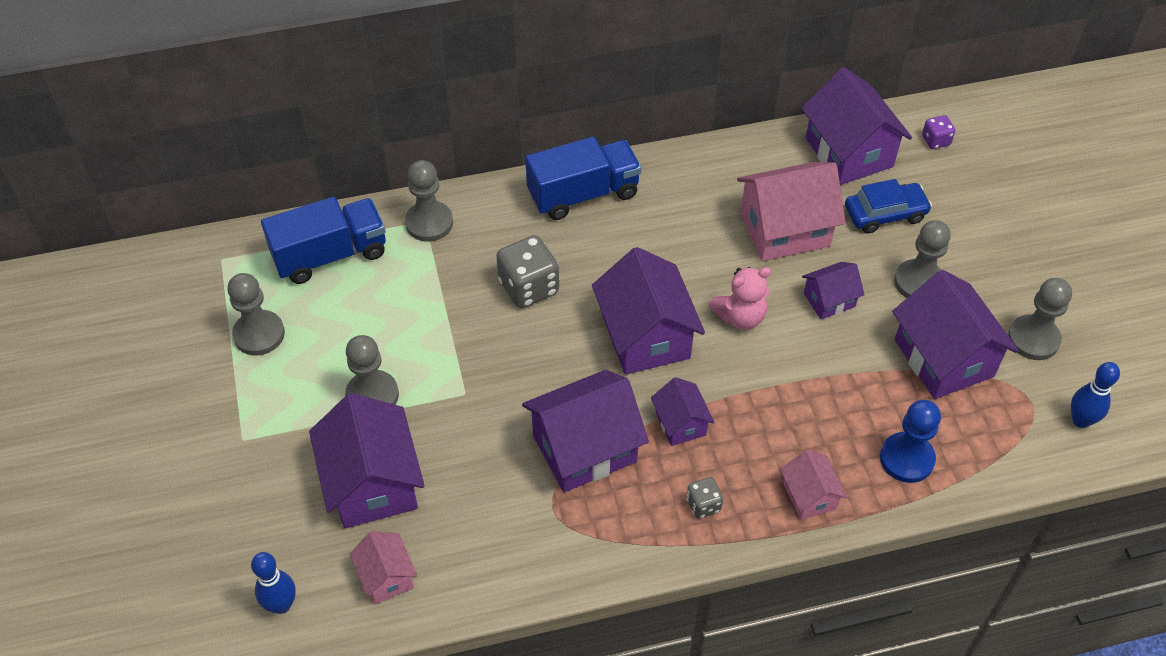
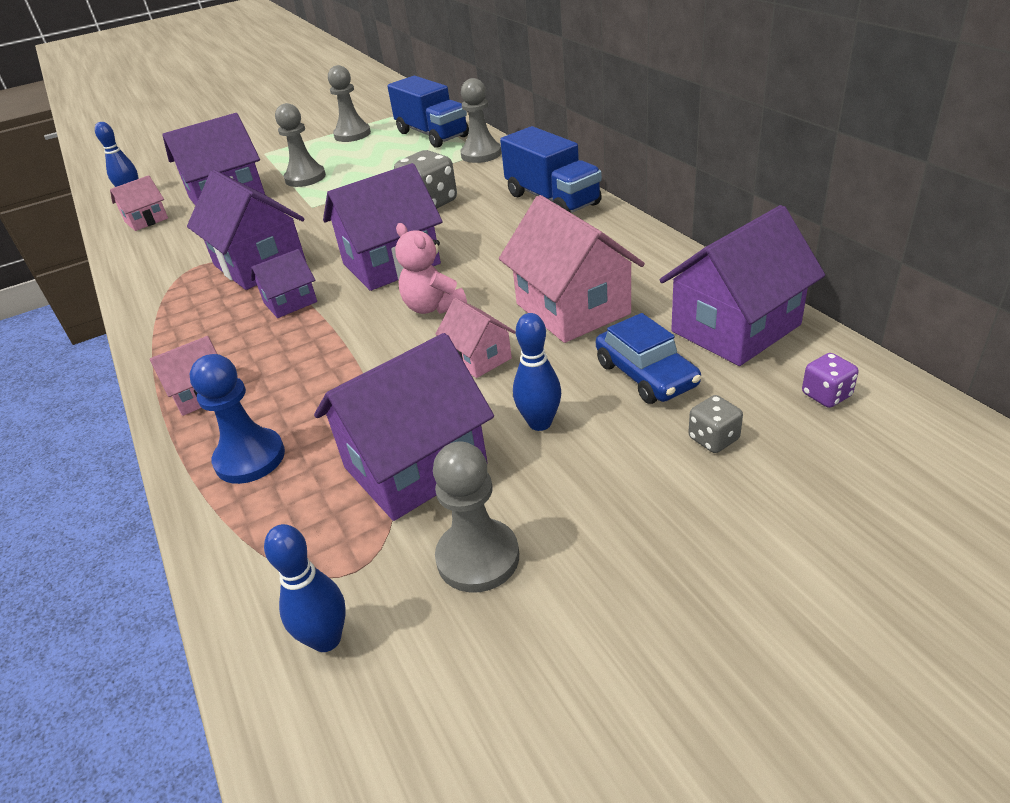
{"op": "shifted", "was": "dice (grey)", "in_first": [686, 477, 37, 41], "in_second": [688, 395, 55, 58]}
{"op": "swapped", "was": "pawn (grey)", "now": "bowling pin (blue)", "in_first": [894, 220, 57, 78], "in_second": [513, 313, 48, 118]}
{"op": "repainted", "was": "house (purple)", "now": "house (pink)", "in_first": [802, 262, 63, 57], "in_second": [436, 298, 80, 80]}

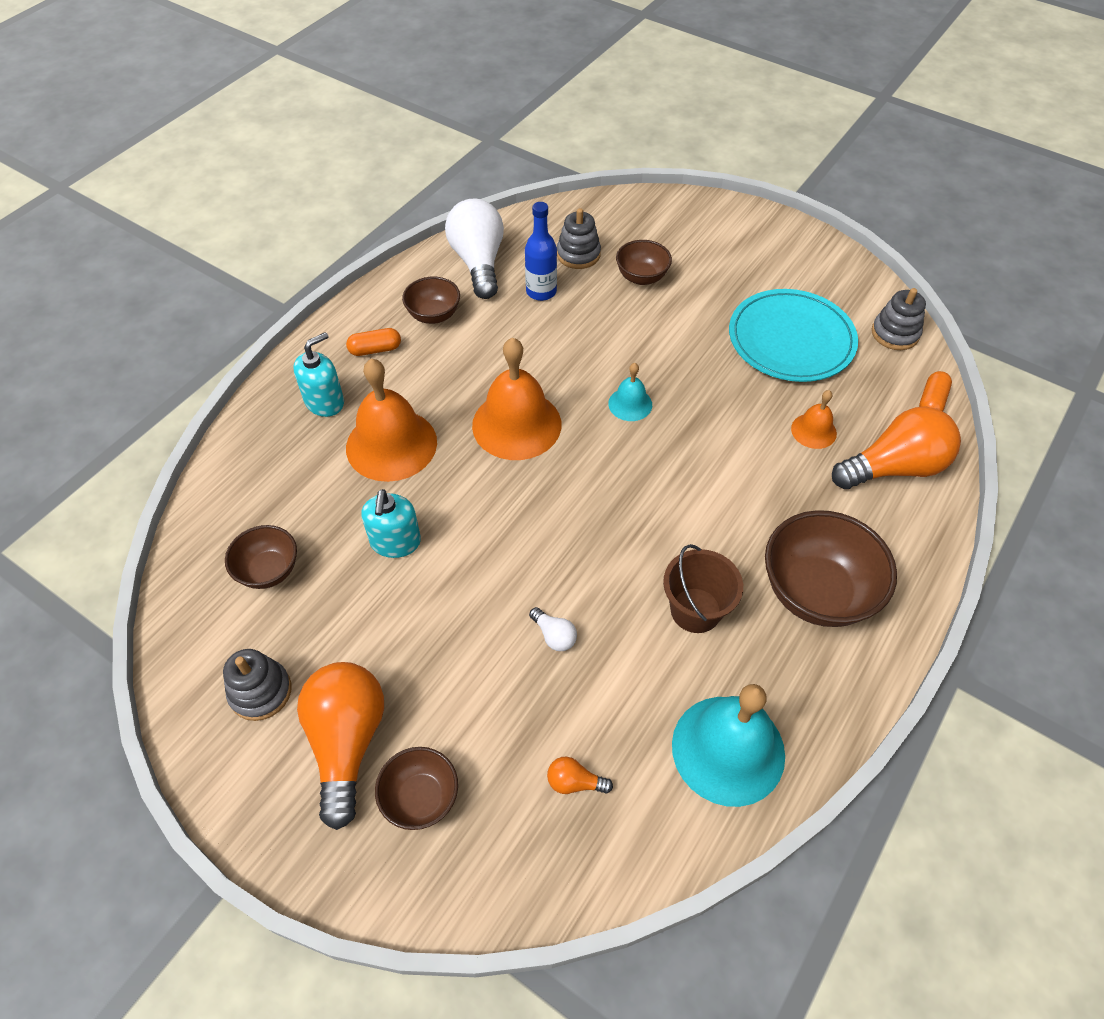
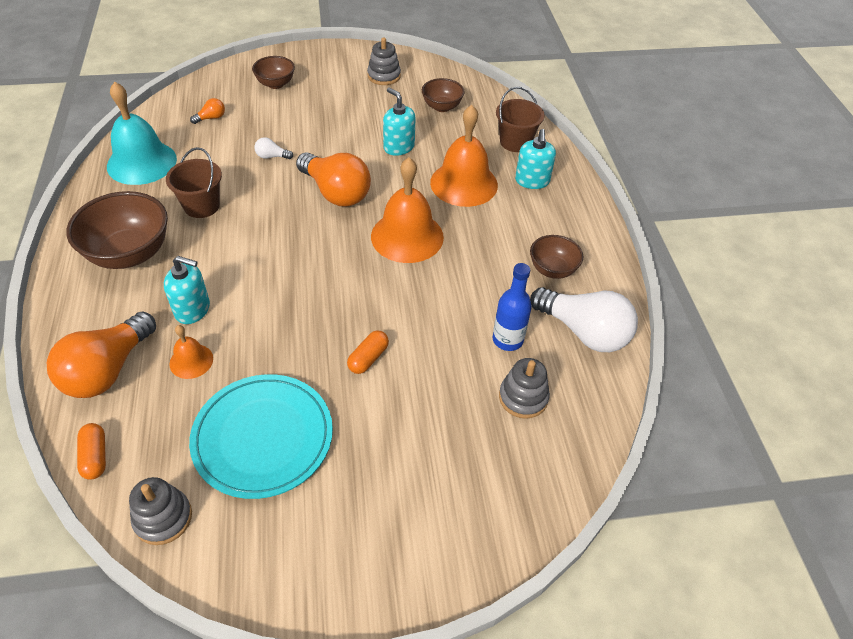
{"op": "gone", "was": "bell (turquoise)", "in_first": [608, 363, 44, 58]}
{"op": "gone", "was": "bowl (brown)", "in_first": [616, 240, 56, 45]}
{"op": "new", "now": "soap dispenser (turquoise)", "in_second": [164, 256, 46, 68]}
{"op": "new", "now": "bucket (brown)", "in_second": [496, 87, 49, 65]}
{"op": "shifted", "was": "light bulb (orange)", "in_first": [297, 662, 87, 168], "in_second": [296, 152, 75, 54]}
{"op": "shifted", "was": "capsule (orange)", "in_first": [346, 328, 55, 28], "in_second": [347, 330, 42, 44]}

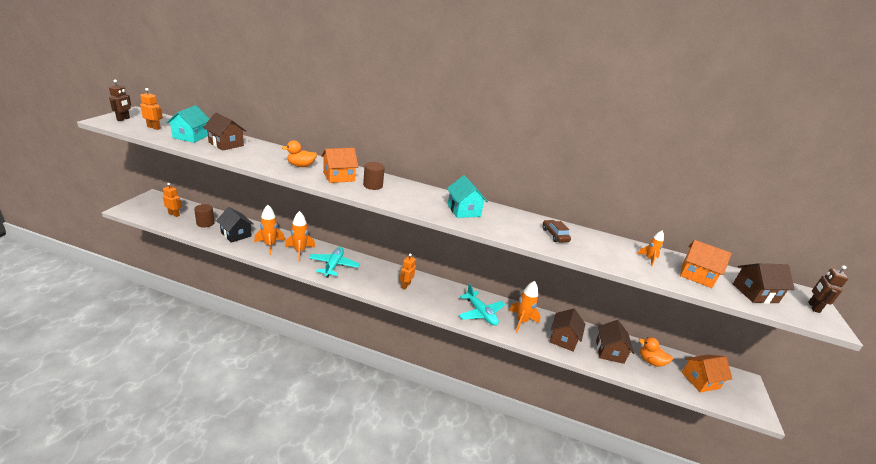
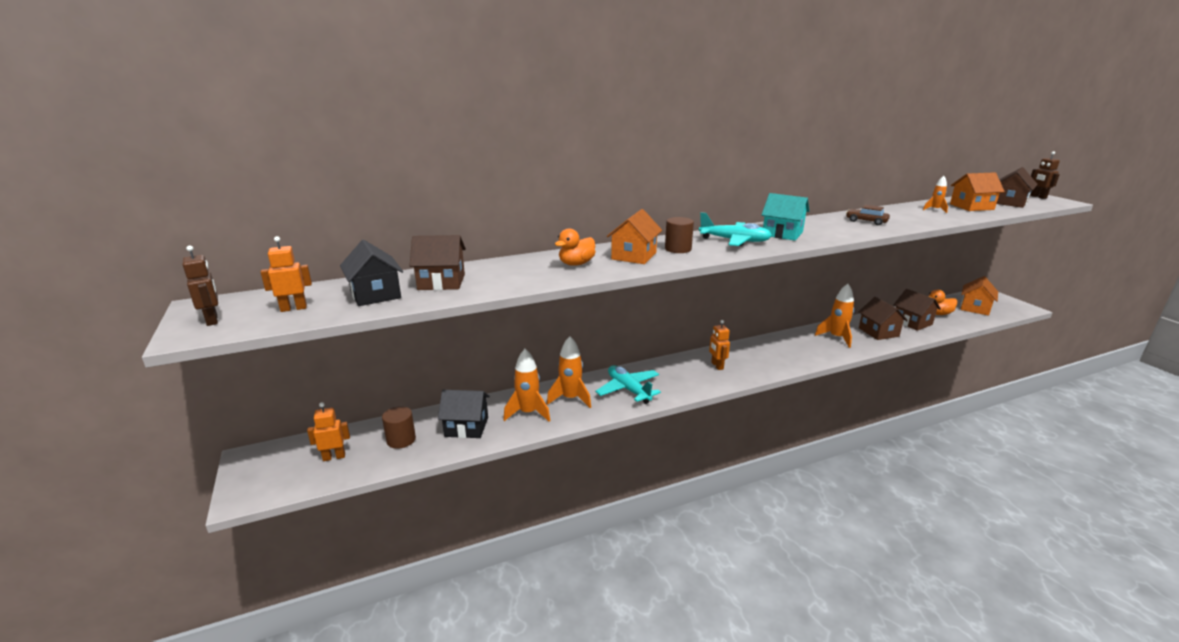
{"op": "shifted", "was": "plane (turquoise)", "in_first": [459, 283, 46, 43], "in_second": [699, 212, 73, 34]}
{"op": "repainted", "was": "house (turquoise)", "now": "house (black)", "in_first": [166, 105, 43, 38], "in_second": [340, 240, 63, 66]}

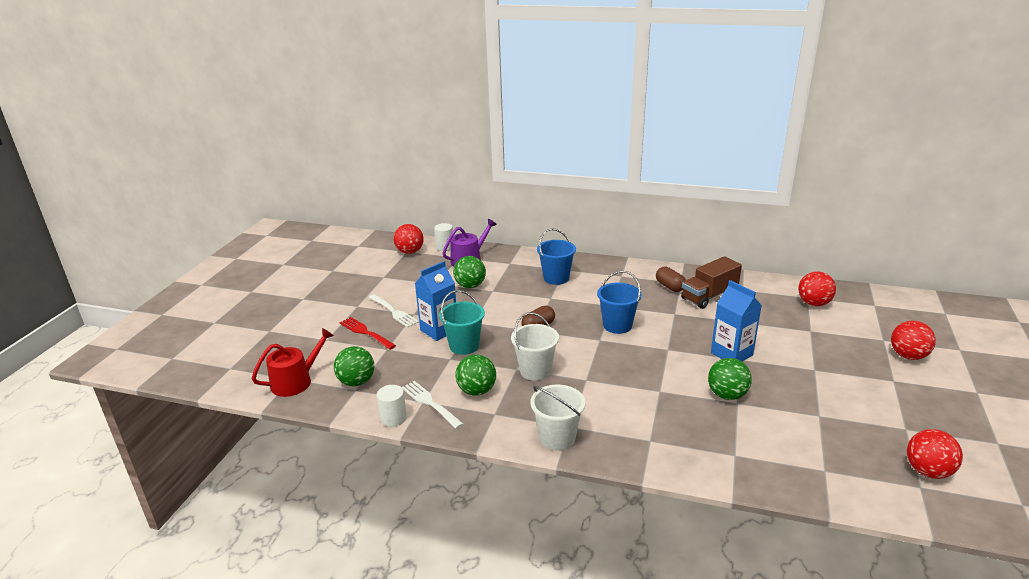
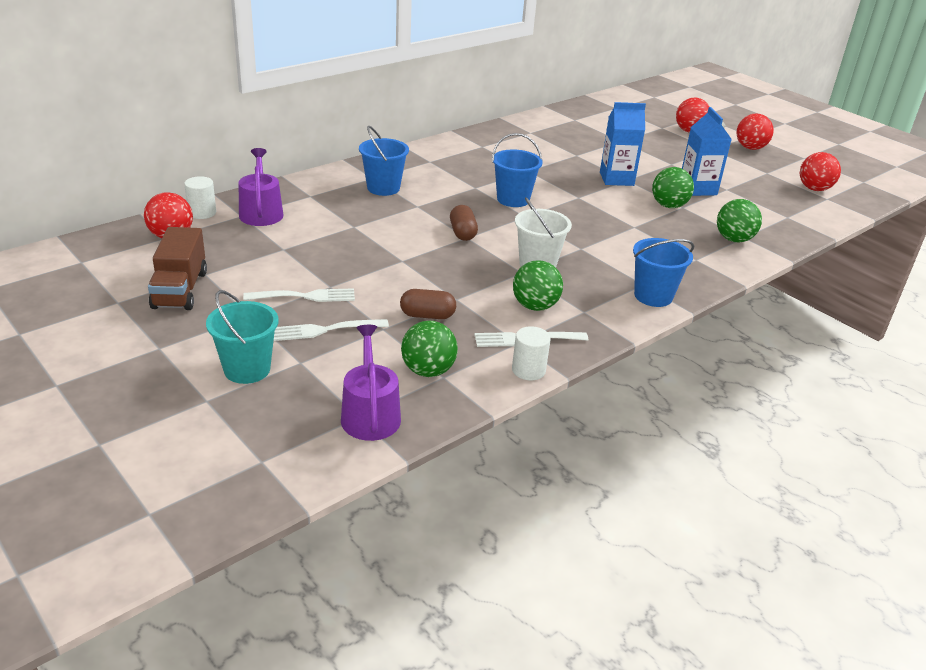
{"op": "shifted", "was": "carton (blue)", "in_first": [415, 261, 41, 80], "in_second": [682, 107, 50, 89]}
{"op": "shifted", "was": "bucket (turquoise)", "in_first": [439, 290, 46, 65], "in_second": [206, 290, 73, 94]}
{"op": "shifted", "was": "ball (green)", "in_first": [453, 256, 33, 32], "in_second": [717, 199, 45, 44]}
{"op": "shifted", "was": "capsule (brown)", "in_first": [656, 266, 30, 26], "in_second": [400, 289, 56, 30]}
{"op": "shifted", "was": "truck (brown)", "in_first": [681, 256, 61, 53], "in_second": [148, 227, 59, 83]}
{"op": "shifted", "was": "ball (red)", "in_first": [798, 271, 38, 35], "in_second": [736, 114, 38, 36]}
{"op": "repainted", "was": "watering can (red)", "now": "watering can (purple)", "in_first": [252, 328, 82, 69], "in_second": [341, 325, 60, 116]}
{"op": "repainted", "was": "fork (red)", "now": "fork (white)", "in_first": [340, 317, 56, 33], "in_second": [274, 319, 115, 22]}
{"op": "repainted", "was": "bucket (white)", "now": "bucket (blue)", "in_first": [530, 385, 55, 65], "in_second": [633, 238, 61, 69]}

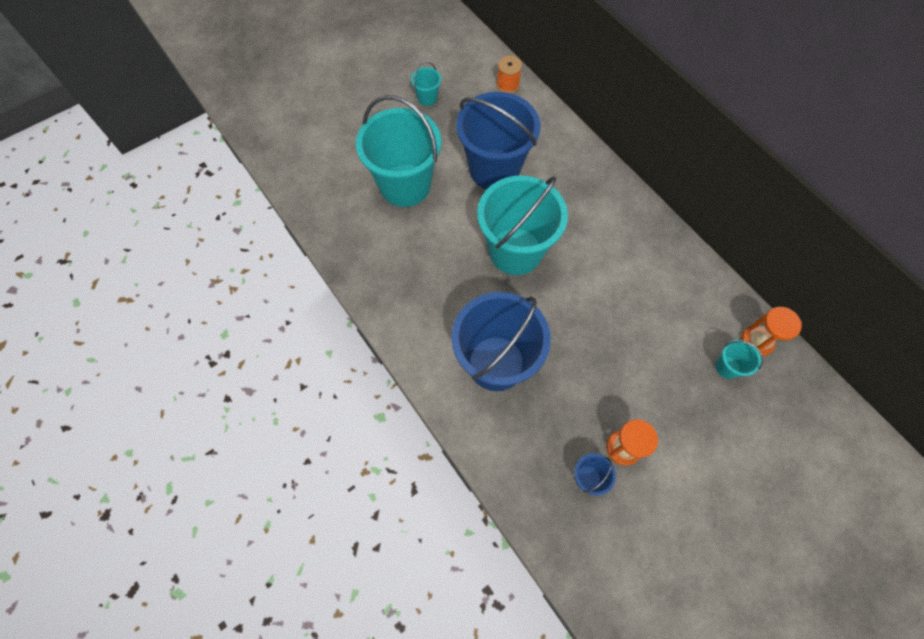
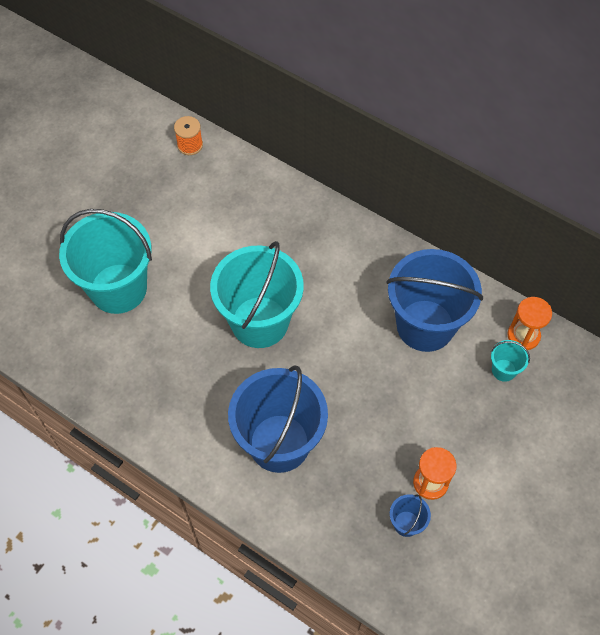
{"op": "gone", "was": "bucket (turquoise)", "in_first": [411, 61, 30, 45]}
{"op": "shifted", "was": "bucket (blue)", "in_first": [456, 92, 84, 97], "in_second": [386, 249, 97, 103]}

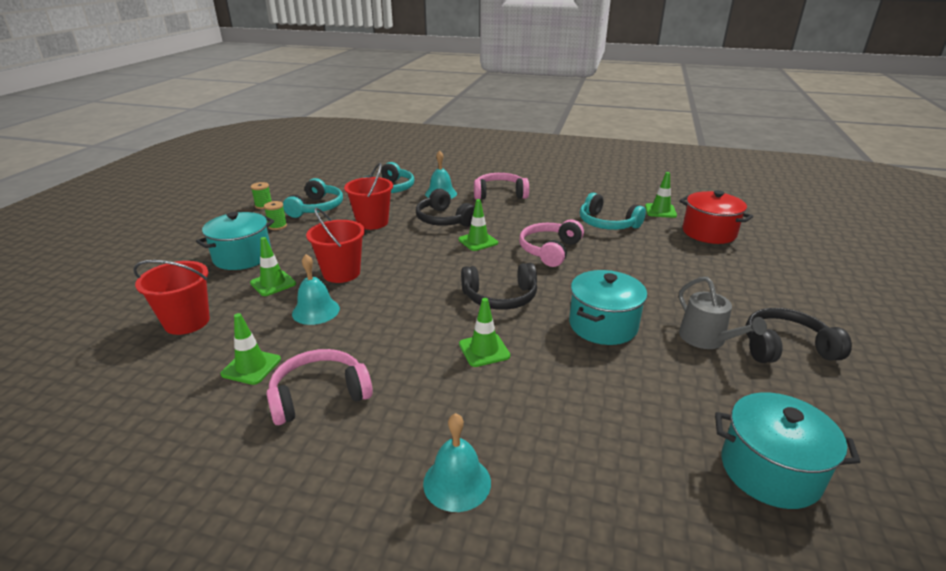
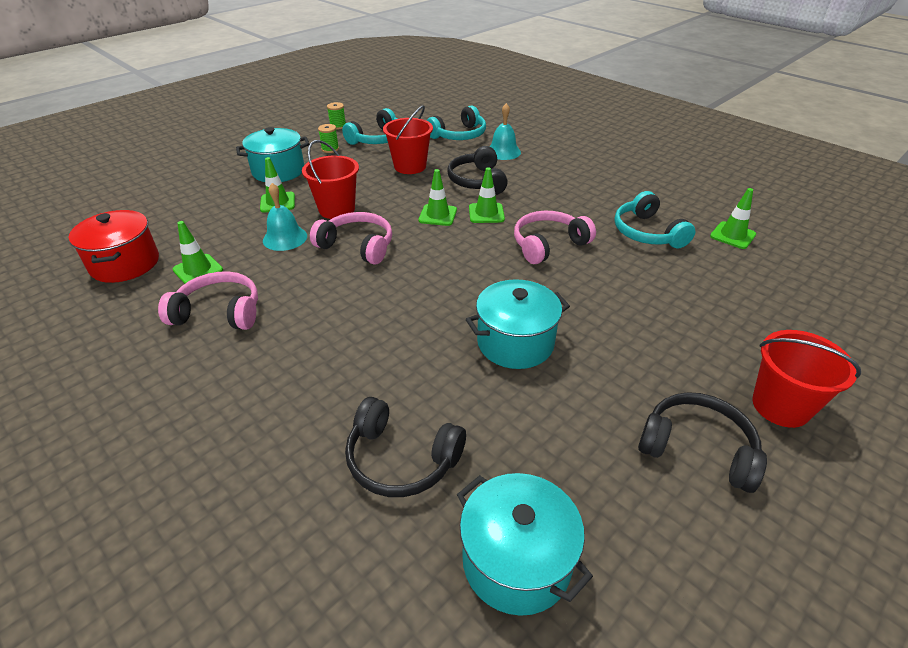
{"op": "gone", "was": "bell (turquoise)", "in_first": [423, 413, 68, 99]}
{"op": "gone", "was": "watering can (grey)", "in_first": [679, 277, 88, 72]}
{"op": "shifted", "was": "bucket (red)", "in_first": [133, 260, 77, 75], "in_second": [752, 330, 109, 98]}
{"op": "shifted", "was": "traffic cone (green)", "in_first": [459, 298, 51, 69], "in_second": [418, 169, 39, 57]}
{"op": "shifted", "was": "headphones (black)", "in_first": [461, 263, 76, 47], "in_second": [345, 397, 121, 100]}
{"op": "shifted", "was": "headphones (pink)", "in_first": [474, 173, 55, 27], "in_second": [310, 212, 82, 52]}
{"op": "shifted", "was": "pot (red)", "in_first": [679, 190, 74, 54], "in_second": [69, 210, 90, 73]}

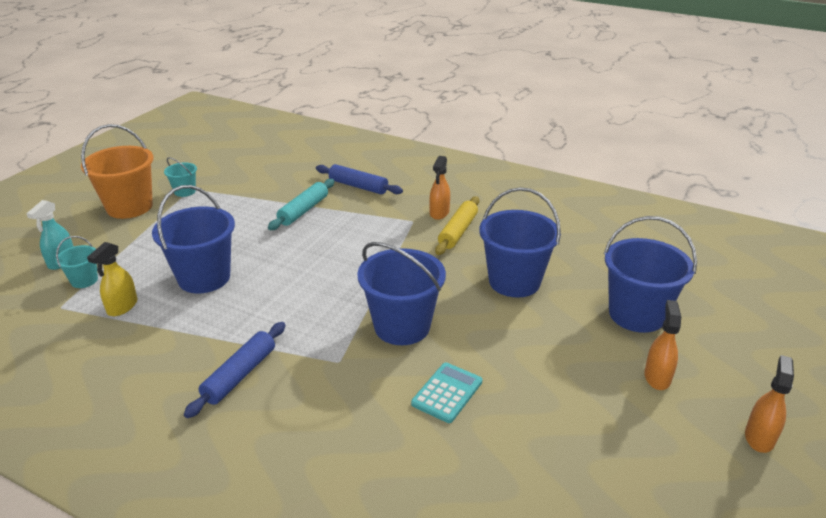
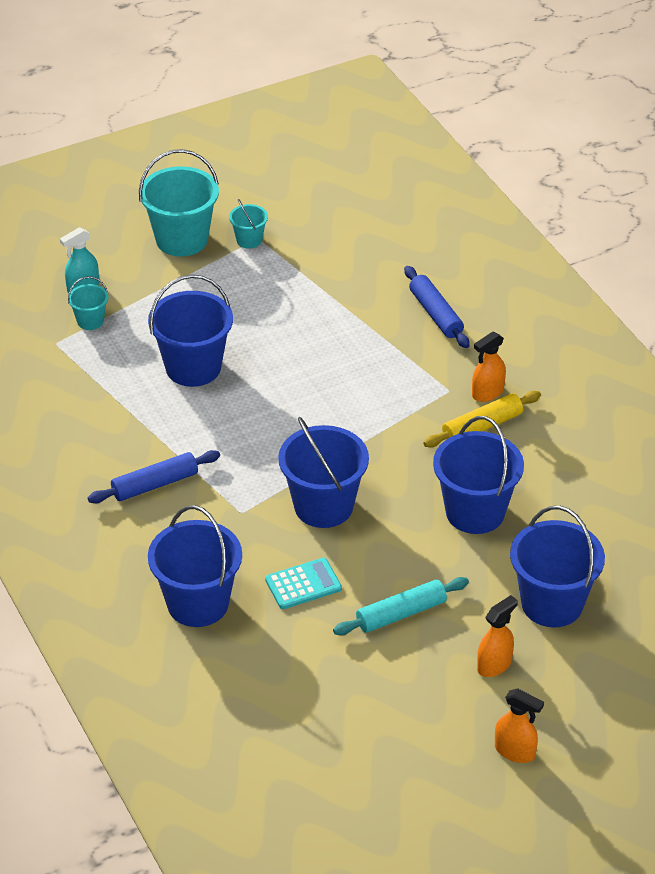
{"op": "gone", "was": "spray bottle (yellow)", "in_first": [87, 242, 50, 74]}
{"op": "new", "now": "bucket (blue)", "in_second": [148, 505, 94, 122]}
{"op": "shifted", "was": "rolling pin (turquoise)", "in_first": [268, 179, 67, 51], "in_second": [333, 577, 136, 58]}
{"op": "repainted", "was": "bucket (orange)", "now": "bucket (turquoise)", "in_first": [81, 124, 73, 95], "in_second": [139, 149, 80, 108]}
{"op": "rotated", "was": "spray bottle (orange)", "in_first": [745, 355, 49, 98], "in_second": [495, 688, 49, 75], "clockwise": 60}

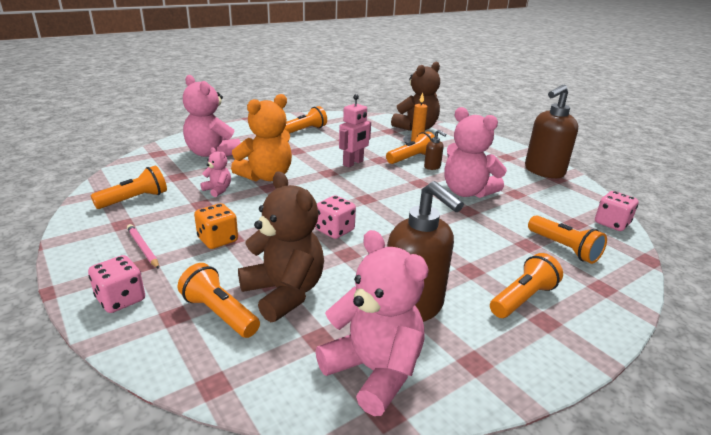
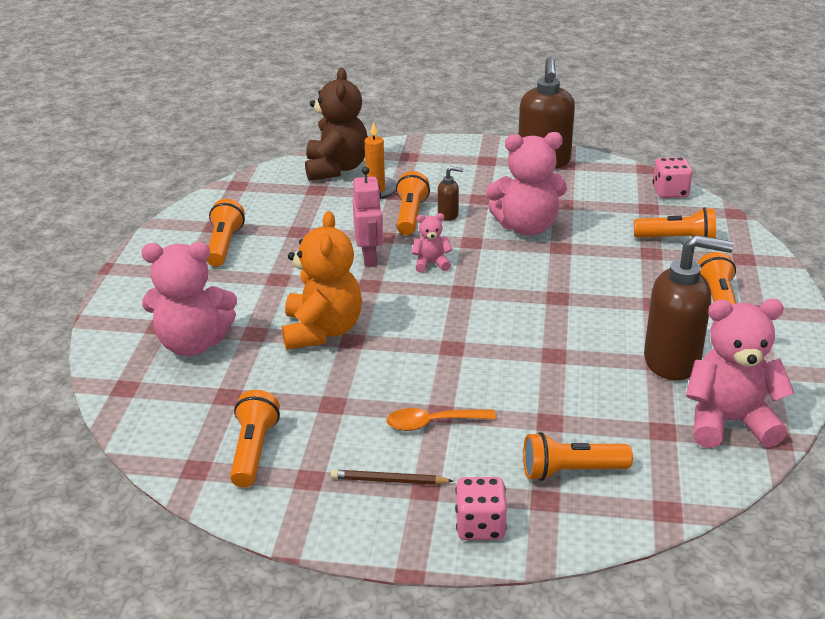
{"op": "gone", "was": "teddy bear (brown)", "in_first": [238, 171, 86, 151]}
{"op": "gone", "was": "dice (pink)", "in_first": [315, 196, 41, 43]}
{"op": "shifted", "was": "teddy bear (pink)", "in_first": [200, 147, 31, 50], "in_second": [412, 213, 41, 60]}
{"op": "swapped", "was": "dice (orange)", "now": "spoon (orange)", "in_first": [194, 203, 44, 46], "in_second": [386, 408, 110, 23]}
{"op": "repainted", "was": "pencil (pink)", "now": "pencil (brown)", "in_first": [127, 224, 32, 45], "in_second": [331, 470, 122, 15]}

